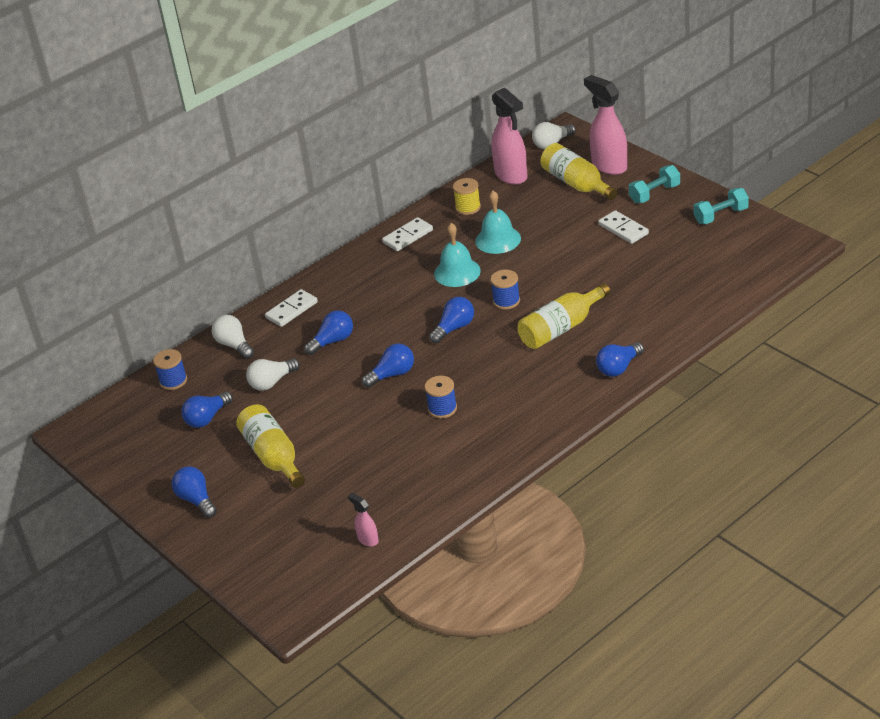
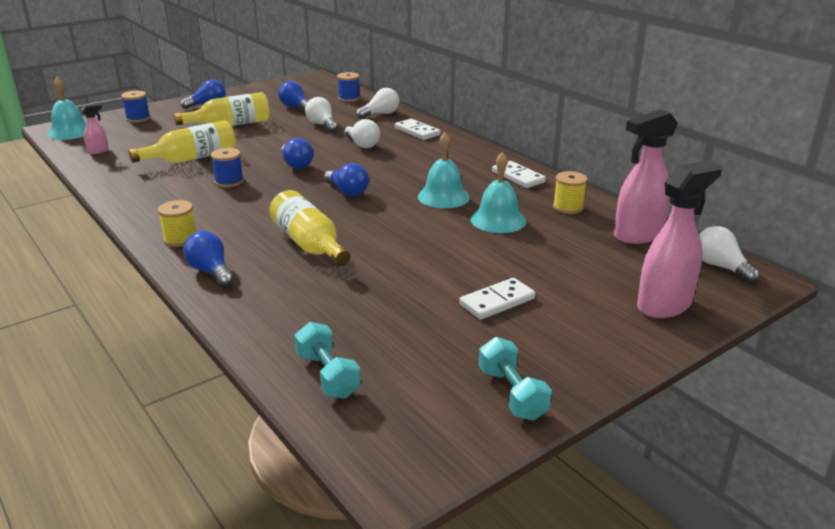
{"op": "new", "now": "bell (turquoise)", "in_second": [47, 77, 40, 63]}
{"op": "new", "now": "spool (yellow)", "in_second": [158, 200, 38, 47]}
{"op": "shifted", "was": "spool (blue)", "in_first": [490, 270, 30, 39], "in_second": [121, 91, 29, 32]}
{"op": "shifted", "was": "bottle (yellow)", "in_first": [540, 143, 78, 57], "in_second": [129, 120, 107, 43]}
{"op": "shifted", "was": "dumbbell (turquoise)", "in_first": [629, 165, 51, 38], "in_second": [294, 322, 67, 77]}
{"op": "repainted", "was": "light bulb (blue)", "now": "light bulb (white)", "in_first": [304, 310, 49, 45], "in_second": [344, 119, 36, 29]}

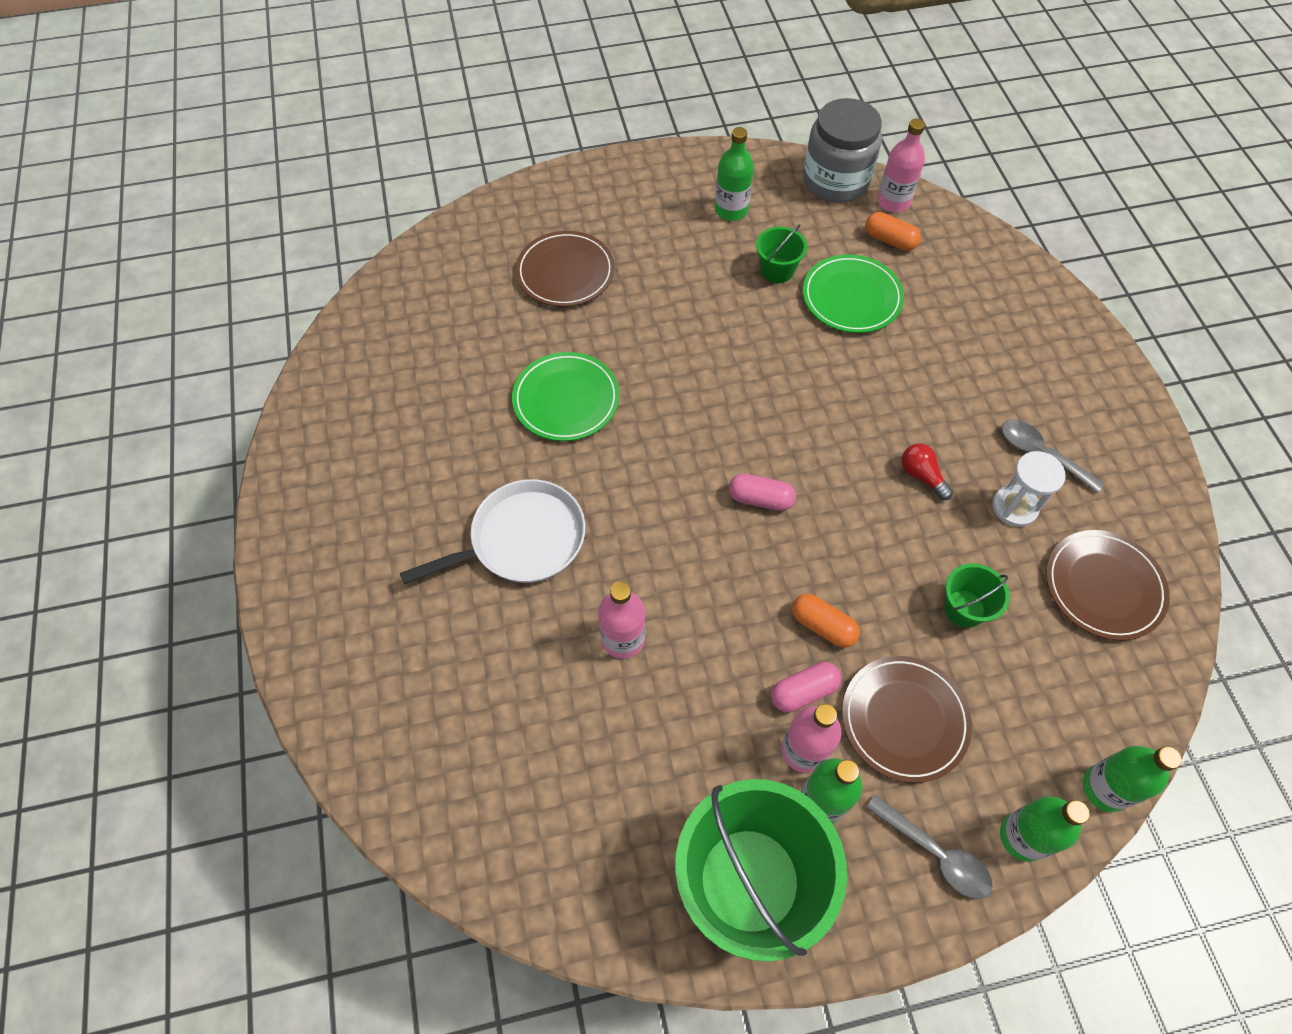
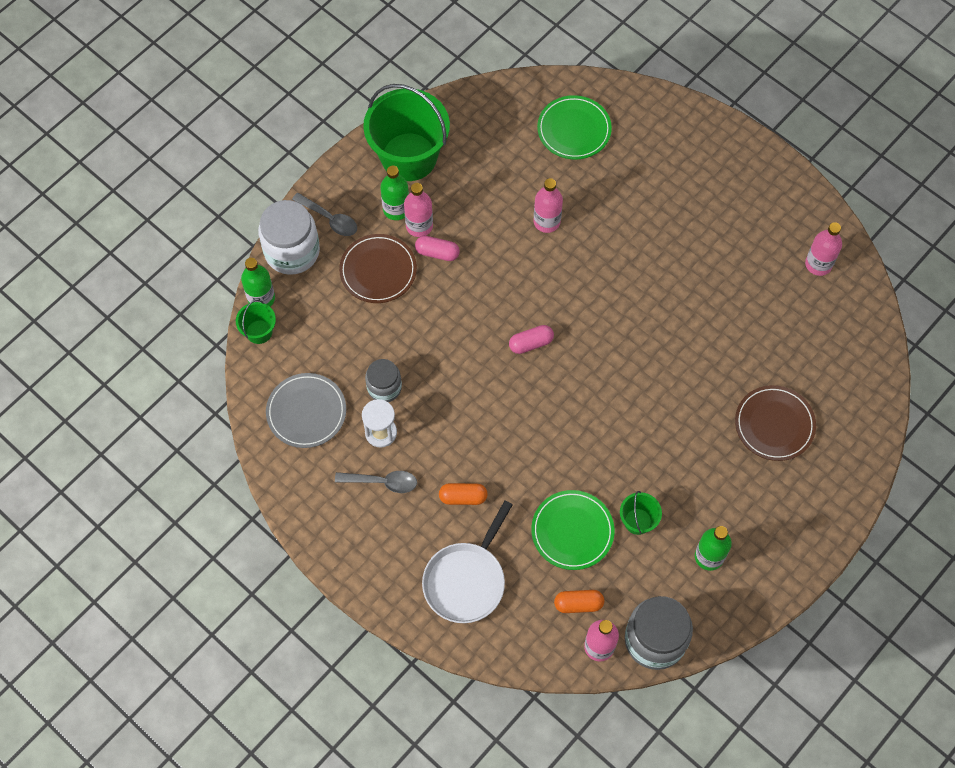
{"op": "gone", "was": "light bulb (red)", "in_first": [901, 444, 52, 56]}
{"op": "new", "now": "jar (grey)", "in_second": [365, 359, 37, 43]}
{"op": "new", "now": "bottle (pink)", "in_second": [805, 222, 37, 54]}
{"op": "shifted", "was": "pan (white)", "in_first": [400, 479, 185, 105], "in_second": [422, 500, 91, 123]}
{"op": "shifted", "was": "plate (green)", "in_first": [512, 352, 107, 89], "in_second": [537, 95, 75, 65]}
{"op": "shifted", "was": "capsule (orange)", "in_first": [792, 594, 68, 54], "in_second": [439, 483, 49, 22]}
{"op": "shifted", "was": "bucket (green)", "in_first": [944, 563, 66, 65], "in_second": [236, 300, 40, 44]}
{"op": "swapped", "was": "bottle (green)", "now": "jar (white)", "in_first": [1000, 796, 90, 66], "in_second": [258, 200, 62, 75]}
{"op": "repainted", "was": "plate (brown)", "now": "plate (grey)", "in_first": [1046, 530, 124, 111], "in_second": [266, 373, 80, 75]}
{"op": "rotated", "was": "capsule (pink)", "in_first": [771, 662, 70, 51], "in_second": [415, 236, 45, 25], "clockwise": 75}
{"op": "rotated", "was": "spoon (grey)", "in_first": [866, 794, 127, 105], "in_second": [292, 193, 65, 43], "clockwise": -150}

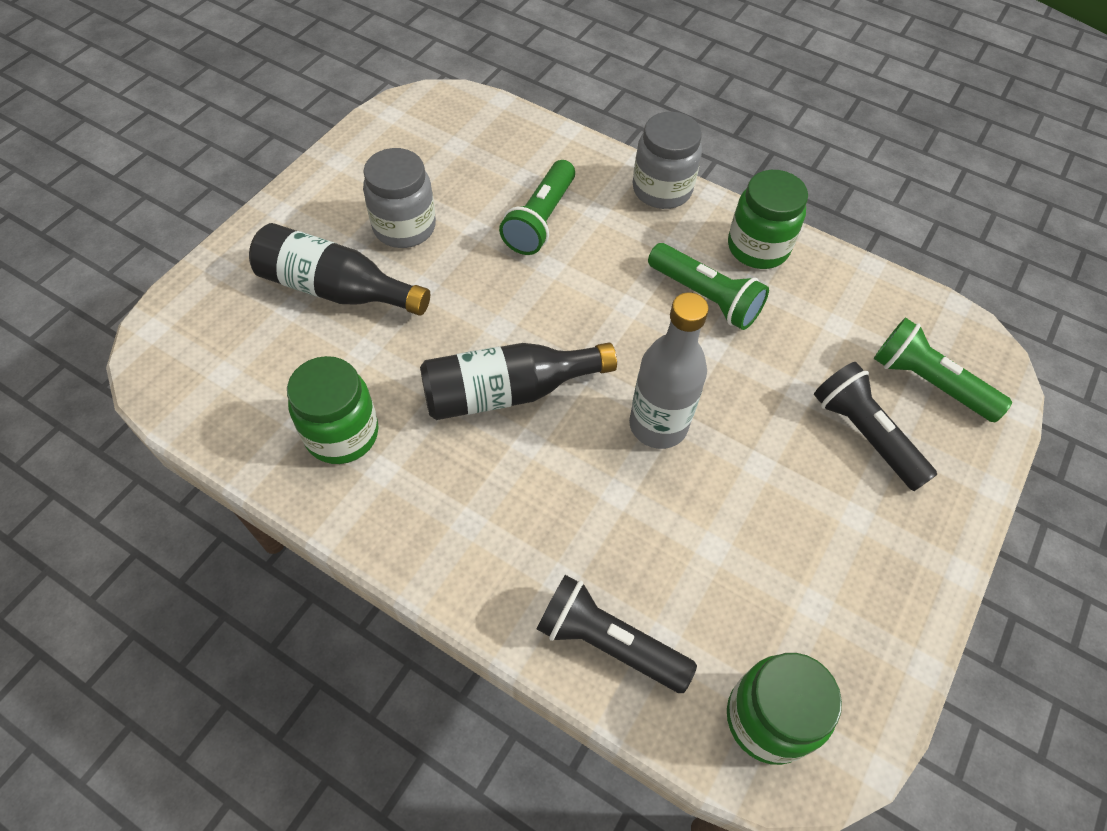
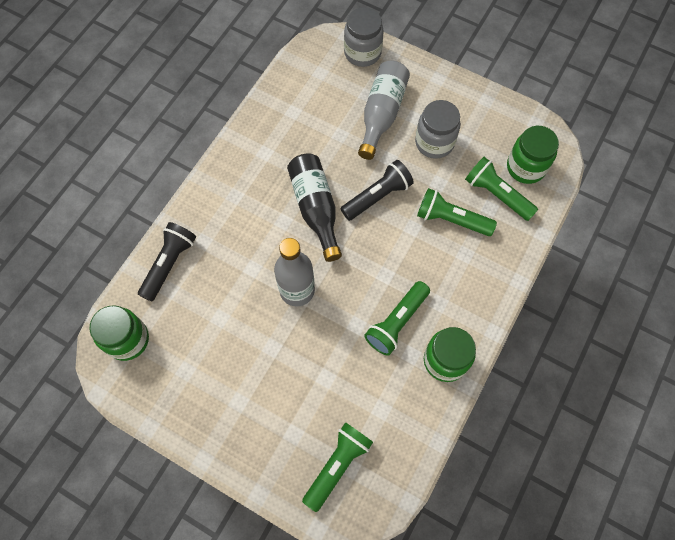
{"op": "new", "now": "flashlight (green)", "in_second": [465, 157, 73, 64]}
{"op": "shifted", "was": "jar (green)", "in_first": [287, 356, 92, 108], "in_second": [507, 126, 52, 58]}
{"op": "shifted", "was": "jar (grey)", "in_first": [633, 112, 69, 97], "in_second": [344, 7, 40, 60]}
{"op": "shifted", "was": "flashlight (black)", "in_first": [814, 362, 123, 129], "in_second": [341, 160, 73, 61]}
{"op": "repainted", "was": "bottle (black)", "now": "bottle (grey)", "in_first": [249, 223, 181, 93], "in_second": [358, 61, 52, 99]}

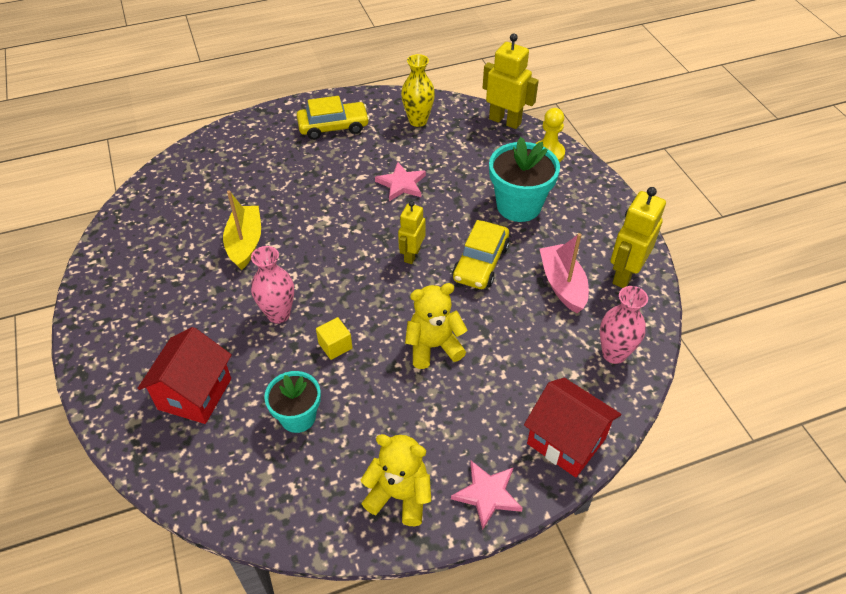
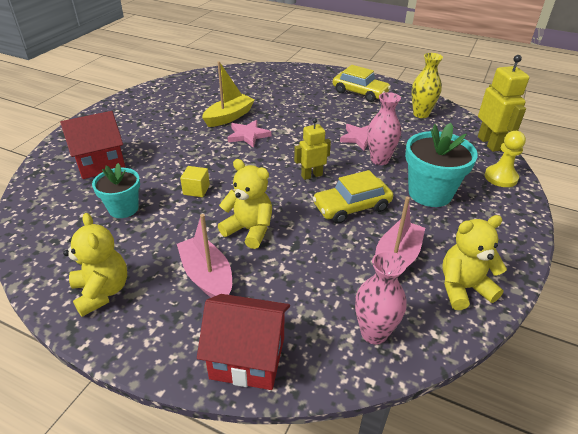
{"op": "new", "now": "boat (pink)", "in_second": [177, 214, 55, 84]}
{"op": "shifted", "was": "vase (pink)", "in_first": [251, 246, 43, 78], "in_second": [367, 92, 34, 73]}
{"op": "shifted", "was": "star (pink)", "in_first": [451, 461, 72, 69], "in_second": [228, 120, 43, 28]}
{"op": "swapped", "was": "robot (yellow)", "now": "teddy bear (yellow)", "in_first": [611, 187, 55, 101], "in_second": [443, 215, 64, 95]}
{"op": "rotated", "was": "house (red)", "in_first": [524, 378, 97, 99], "in_second": [197, 294, 93, 96], "clockwise": -75}

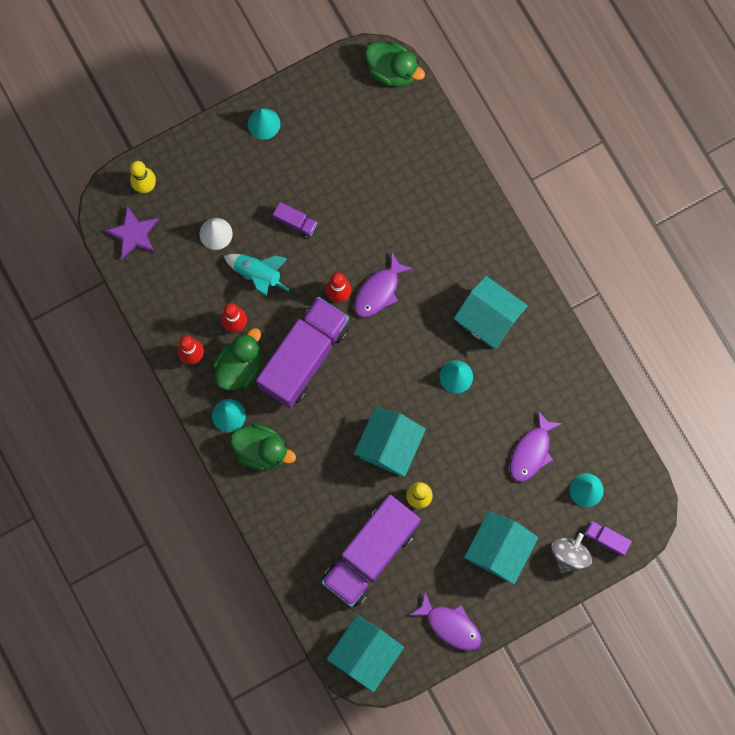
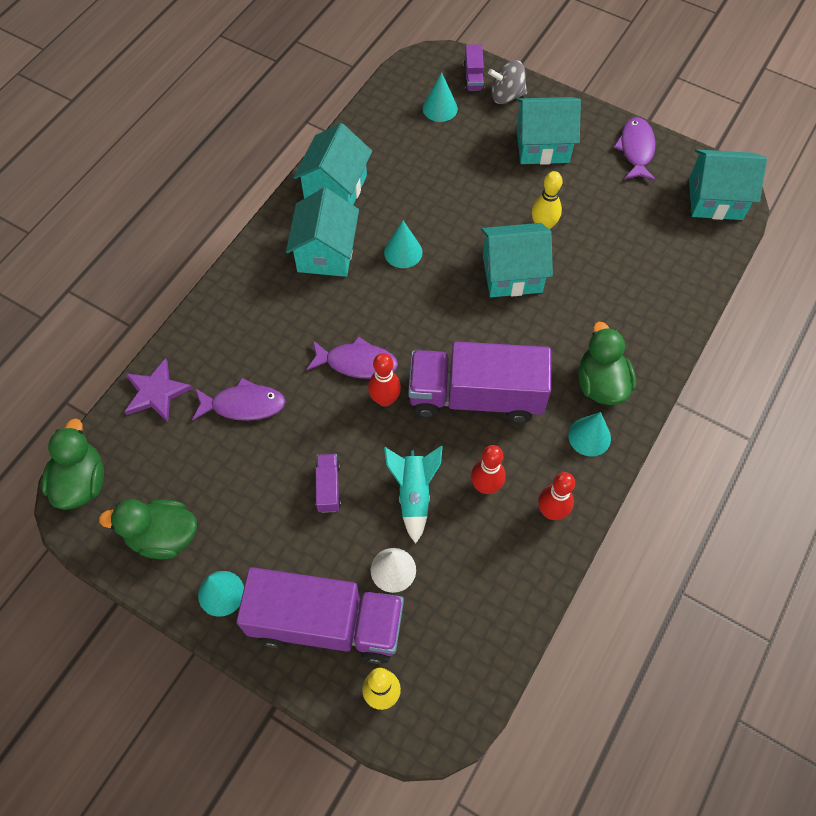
{"op": "new", "now": "house (turquoise)", "in_second": [293, 123, 79, 82]}
{"op": "shifted", "was": "star (purple)", "in_first": [104, 206, 55, 54], "in_second": [124, 358, 69, 64]}
{"op": "shifted", "was": "duck (green)", "in_first": [213, 328, 48, 62], "in_second": [99, 499, 98, 60]}
{"op": "shifted", "was": "truck (purple)", "in_first": [322, 495, 99, 112], "in_second": [236, 567, 168, 97]}
{"op": "shifted", "was": "fish (purple)", "in_first": [510, 411, 53, 71], "in_second": [192, 378, 94, 43]}

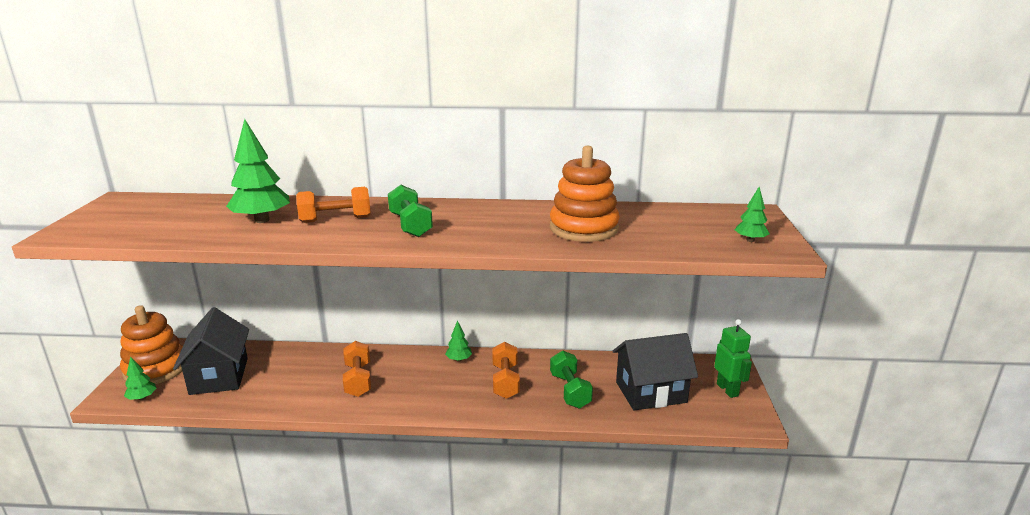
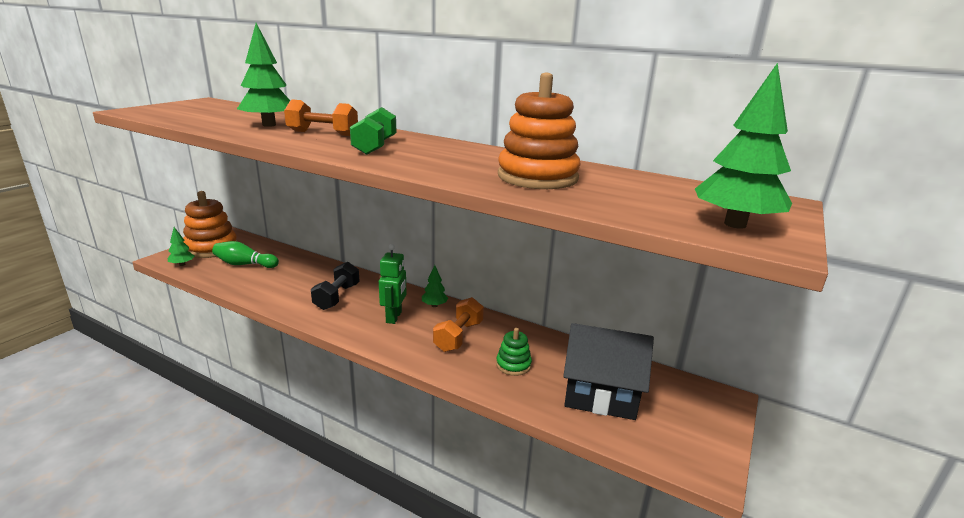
{"op": "shifted", "was": "robot (green)", "in_first": [714, 319, 38, 79], "in_second": [379, 244, 27, 80]}
{"op": "swapped", "was": "house (black)", "now": "bowling pin (green)", "in_first": [173, 307, 76, 88], "in_second": [212, 241, 67, 27]}
{"op": "swapped", "was": "dumbbell (green)", "now": "stacking toy (green)", "in_first": [550, 351, 43, 57], "in_second": [496, 328, 36, 48]}
{"op": "repainted", "was": "dumbbell (orange)", "now": "dumbbell (black)", "in_first": [343, 341, 28, 56], "in_second": [311, 262, 49, 48]}
{"op": "scaled", "was": "tree (green)", "in_first": [735, 187, 35, 55], "in_second": [695, 63, 97, 166], "ratio": 1.92}

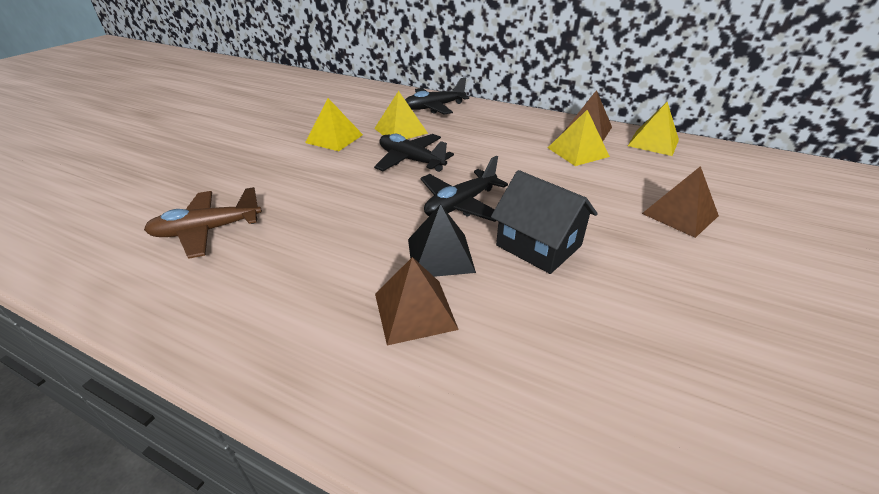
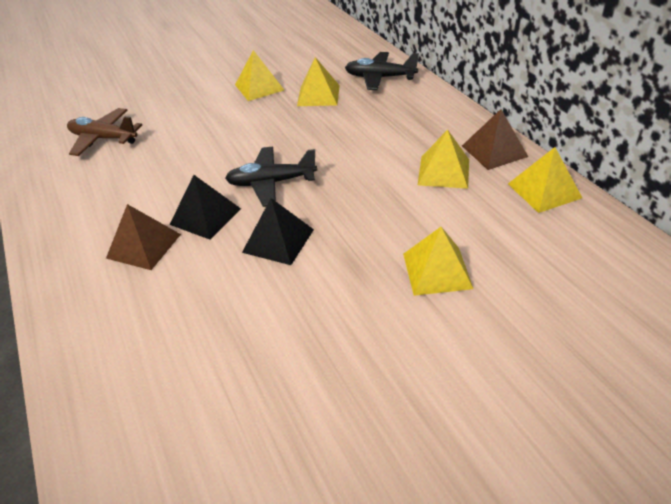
{"op": "gone", "was": "plane (black)", "in_first": [374, 134, 80, 38]}
{"op": "swapped", "was": "house (black)", "now": "pyramid (black)", "in_first": [491, 170, 107, 104], "in_second": [242, 198, 72, 67]}
{"op": "repainted", "was": "pyramid (brown)", "now": "pyramid (yellow)", "in_first": [642, 166, 77, 72], "in_second": [403, 227, 70, 69]}

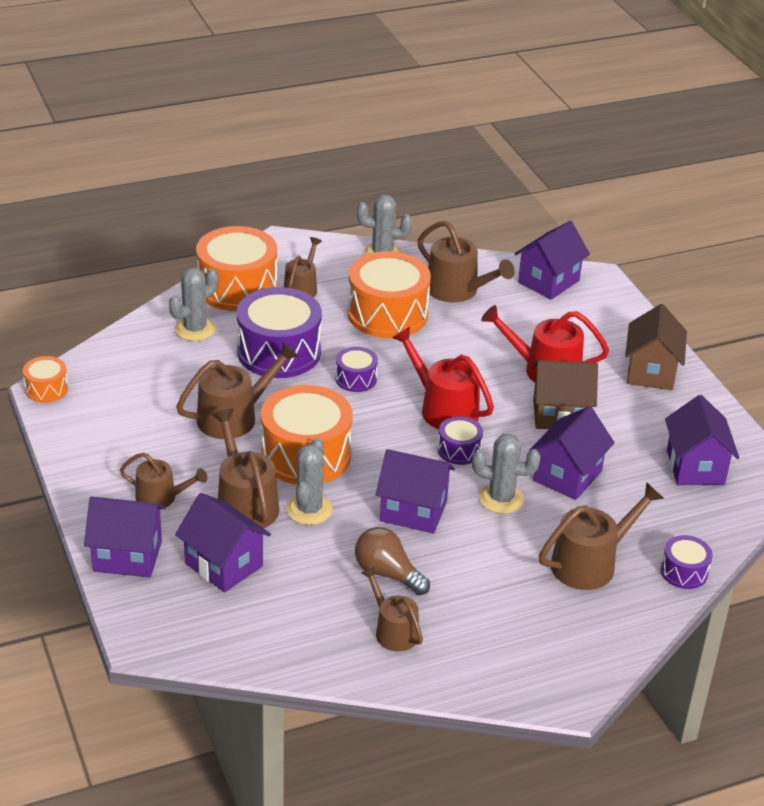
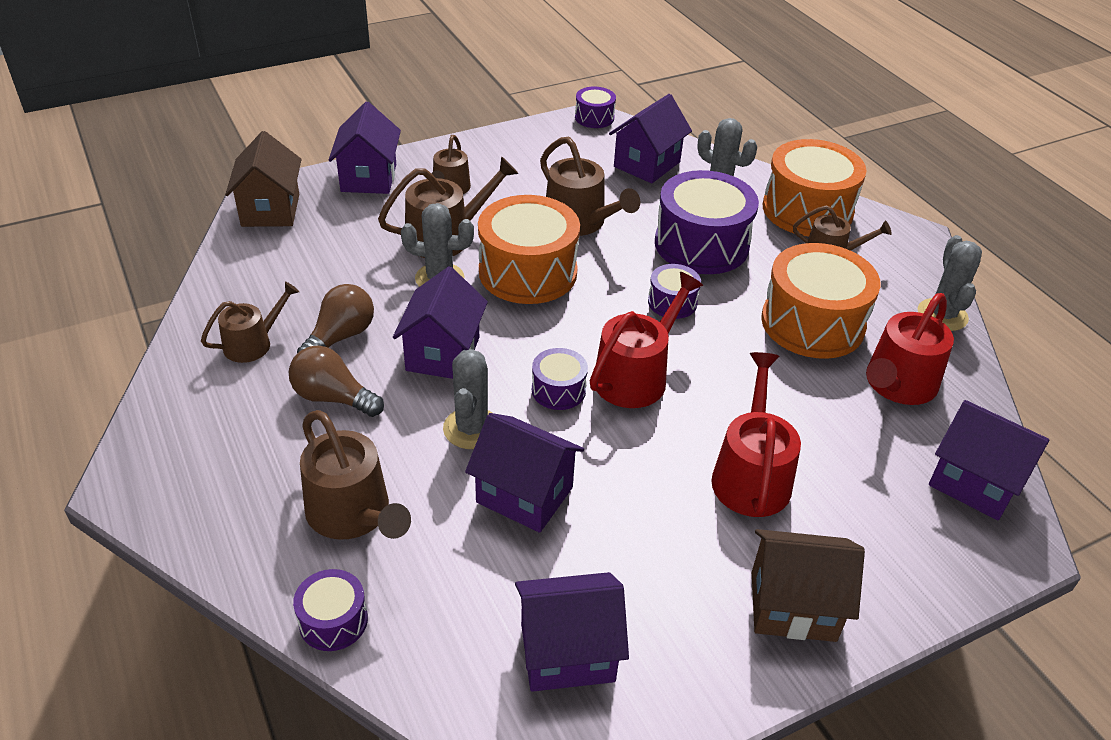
{"op": "new", "now": "light bulb (brown)", "in_second": [289, 346, 95, 71]}
{"op": "shifted", "was": "house (purple)", "in_first": [175, 493, 96, 99], "in_second": [609, 94, 83, 89]}
{"op": "shifted", "was": "house (brown)", "in_first": [533, 360, 65, 69], "in_second": [225, 131, 77, 96]}
{"op": "repainted", "was": "drum (orange)", "now": "drum (purple)", "in_first": [23, 356, 45, 47], "in_second": [575, 87, 41, 41]}
{"op": "repainted", "was": "watering can (brown)", "now": "watering can (red)", "in_first": [417, 221, 98, 81], "in_second": [866, 293, 88, 112]}

